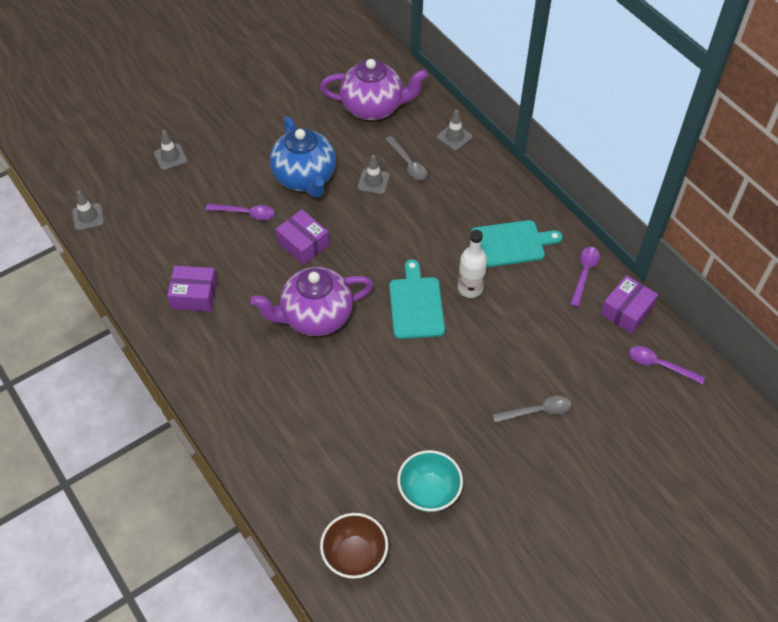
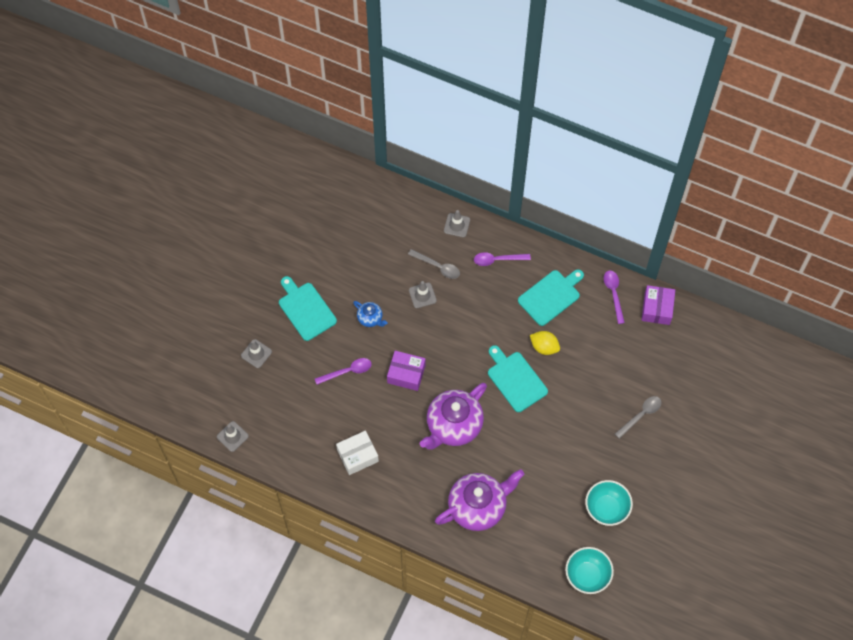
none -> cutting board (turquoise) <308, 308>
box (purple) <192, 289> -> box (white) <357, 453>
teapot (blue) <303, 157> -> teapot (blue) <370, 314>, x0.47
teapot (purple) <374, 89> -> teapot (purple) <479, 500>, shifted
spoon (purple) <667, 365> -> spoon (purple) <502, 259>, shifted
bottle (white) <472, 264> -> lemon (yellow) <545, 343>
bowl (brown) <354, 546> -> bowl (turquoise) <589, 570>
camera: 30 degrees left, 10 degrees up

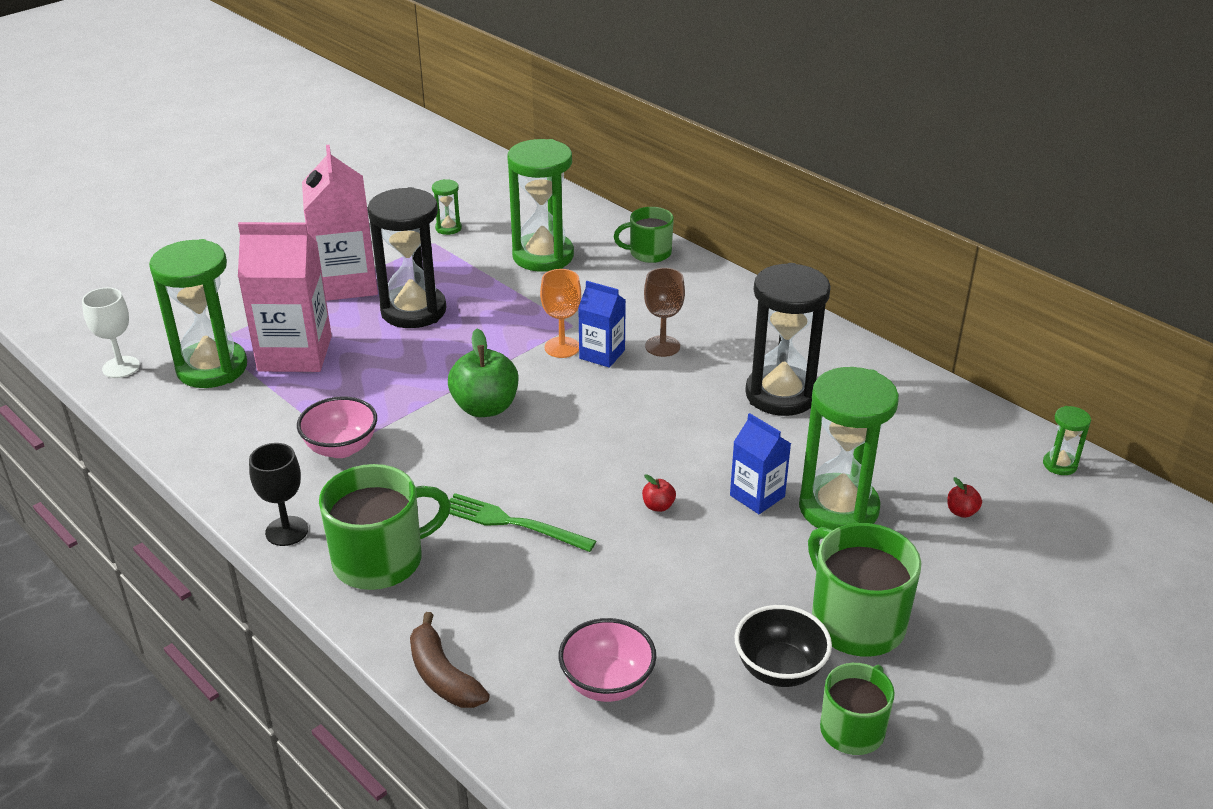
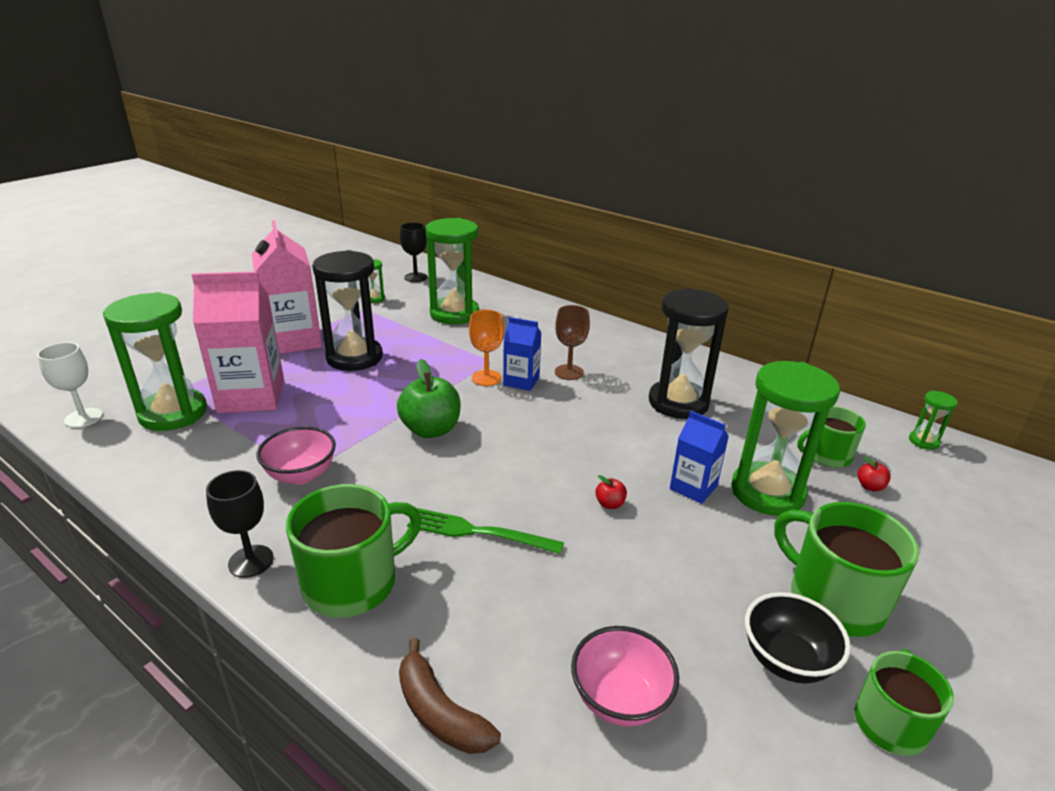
none -> goblet (black) <413, 252>
mug (green) <644, 235> -> mug (green) <831, 437>, shifted
camera: 10 degrees left, 5 degrees down

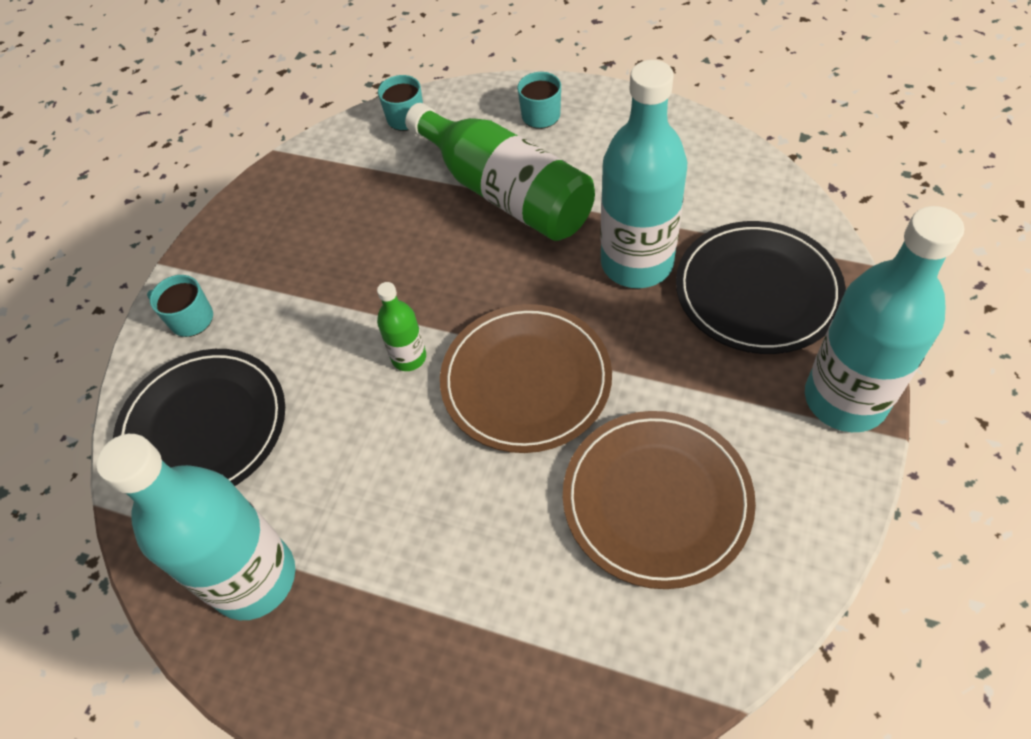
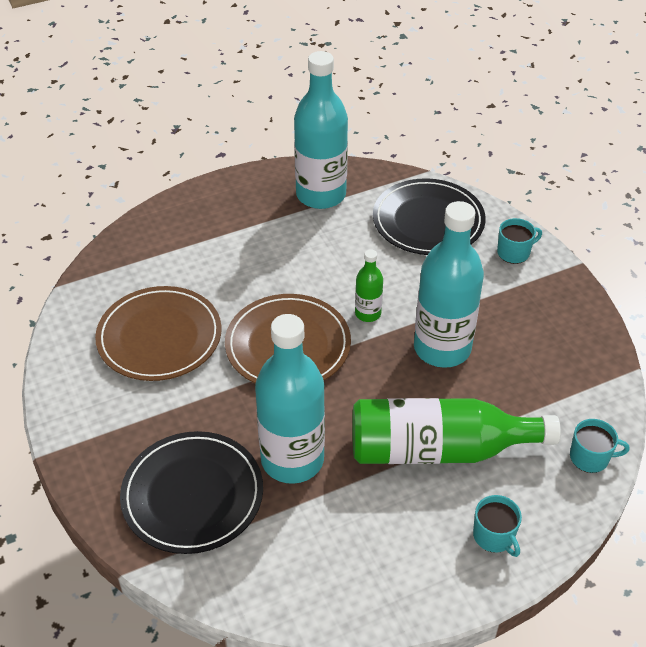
bottle (turquoise) <884, 319> -> bottle (turquoise) <449, 284>, shifted
camera: 130 degrees right, 10 degrees down

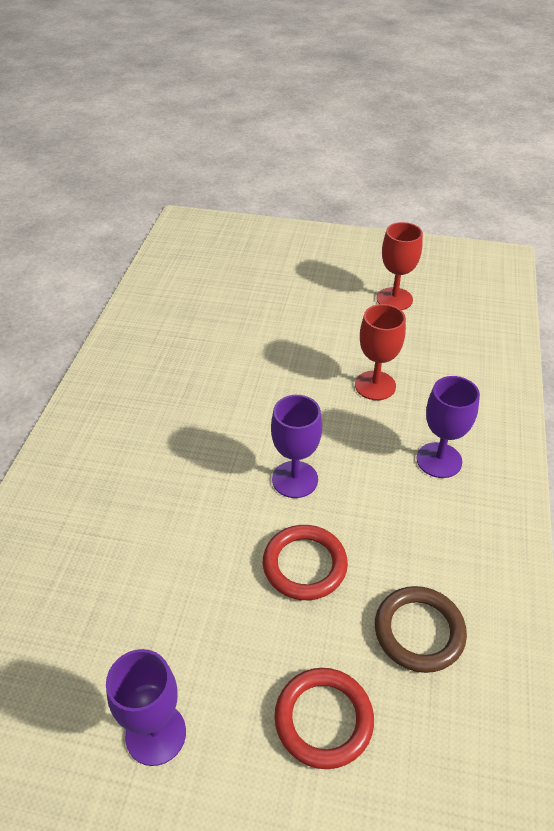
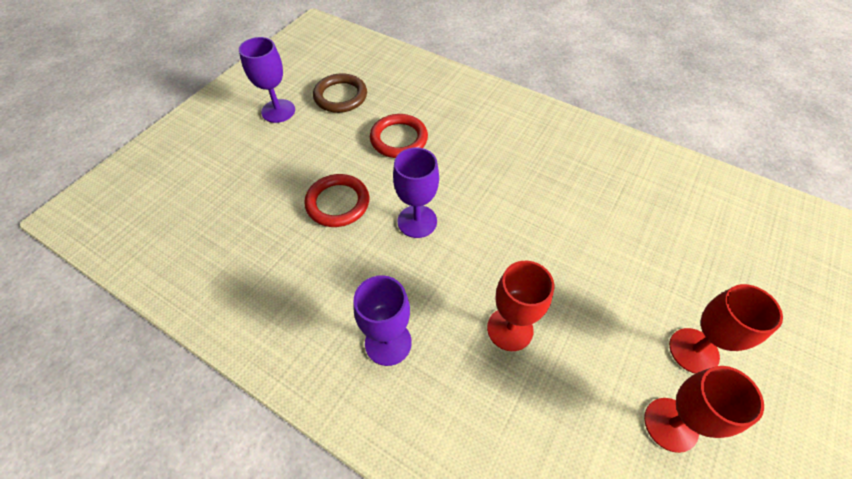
ring (brown) <421, 629> -> ring (brown) <340, 93>, shifted
ring (red) <324, 718> -> ring (red) <399, 136>, shifted
none -> goblet (red) <726, 329>
camera: 110 degrees right, 10 degrees up

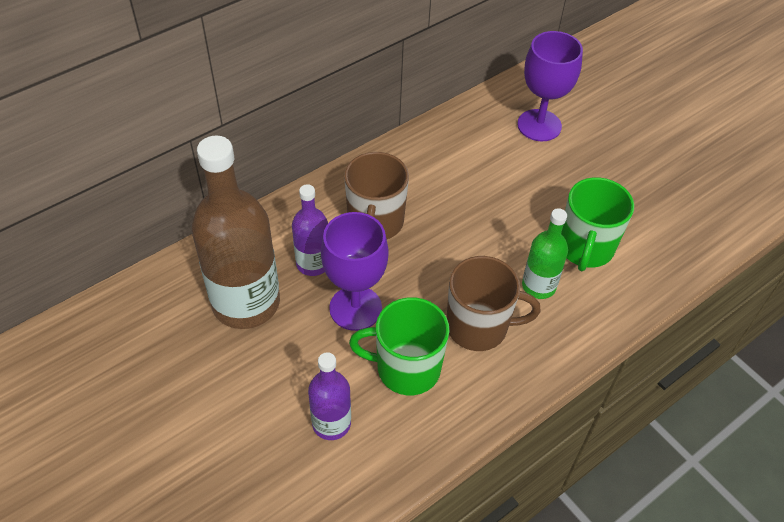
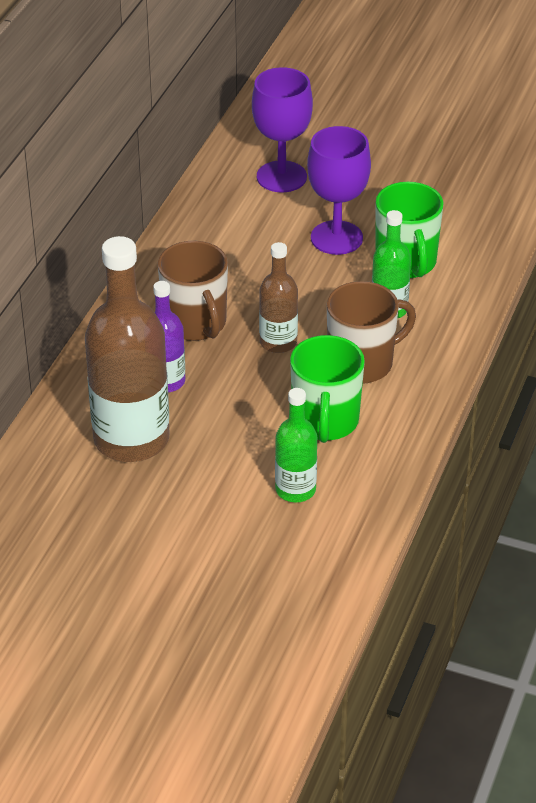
none -> bottle (brown) <278, 297>
bottle (purple) <329, 396> -> bottle (green) <296, 445>
mug (green) <399, 346> -> mug (green) <327, 389>, 60 degrees counterclockwise
goblet (purple) <355, 271> -> goblet (purple) <339, 190>, shifted
camera: 30 degrees left, 10 degrees down

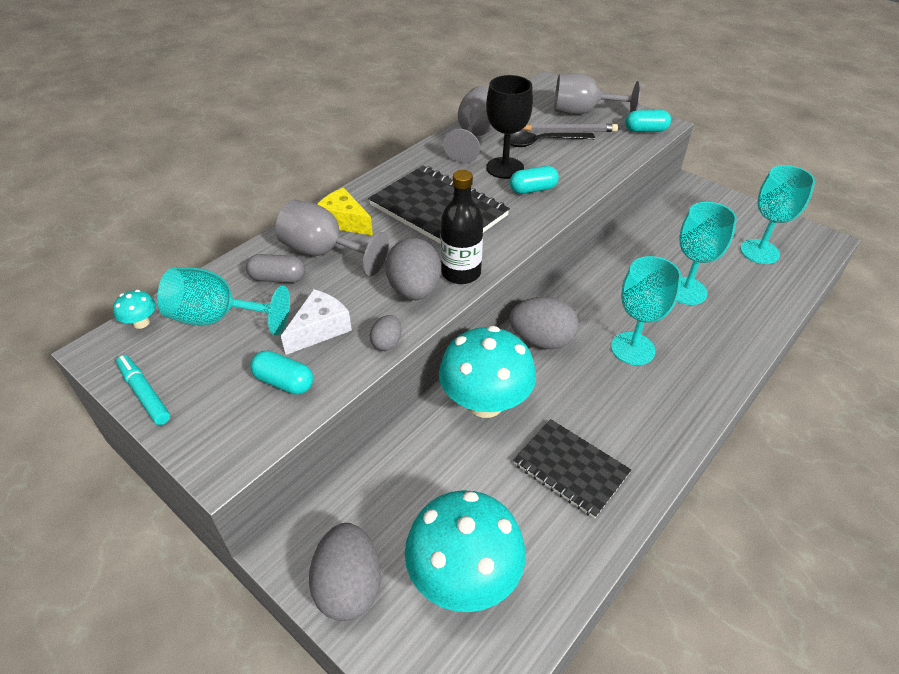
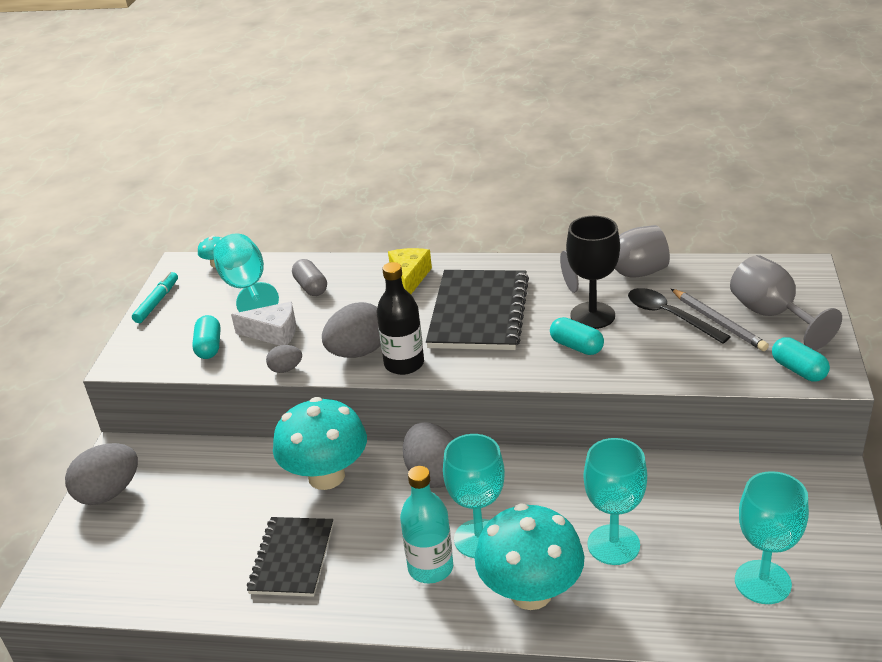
none -> bottle (turquoise) <426, 524>
mushroom (turquoise) <465, 551> -> mushroom (turquoise) <529, 556>, shifted
goblet (grey) <332, 237> -> none
camera: 60 degrees right, 10 degrees down

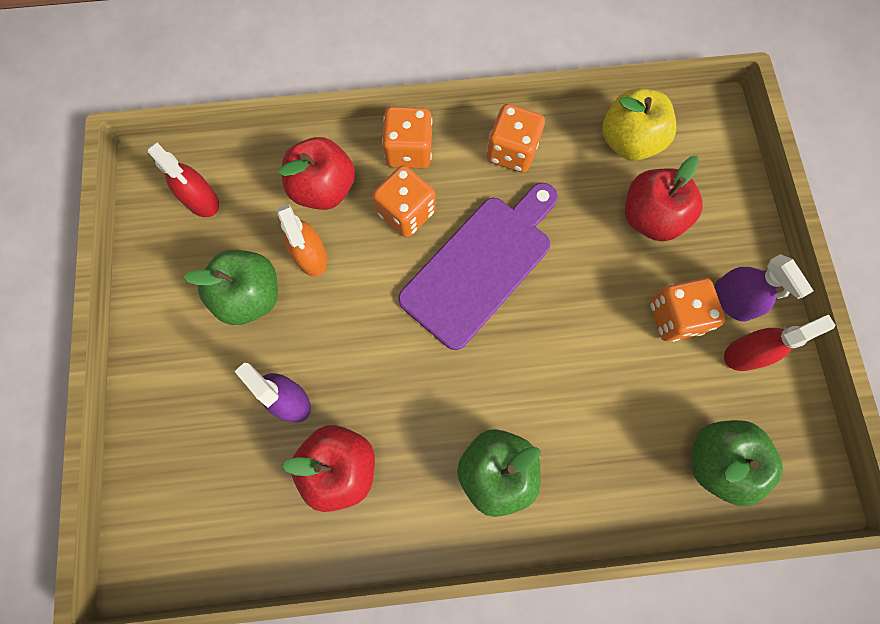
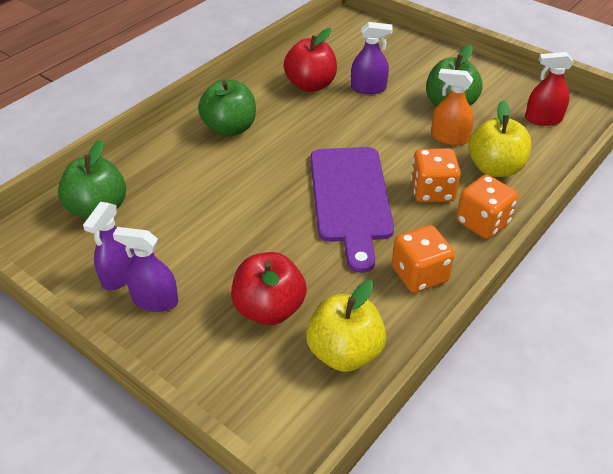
spray bottle (red) <780, 343> -> spray bottle (purple) <109, 246>
apple (red) <317, 173> -> apple (yellow) <499, 138>
dice (orange) <687, 310> -> none
camera: 135 degrees right, 30 degrees down

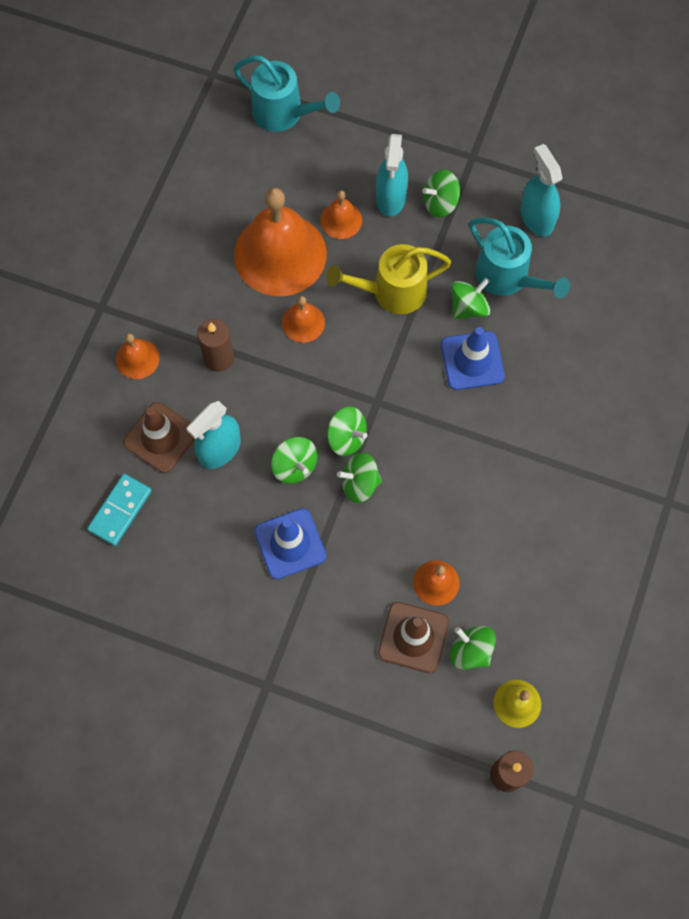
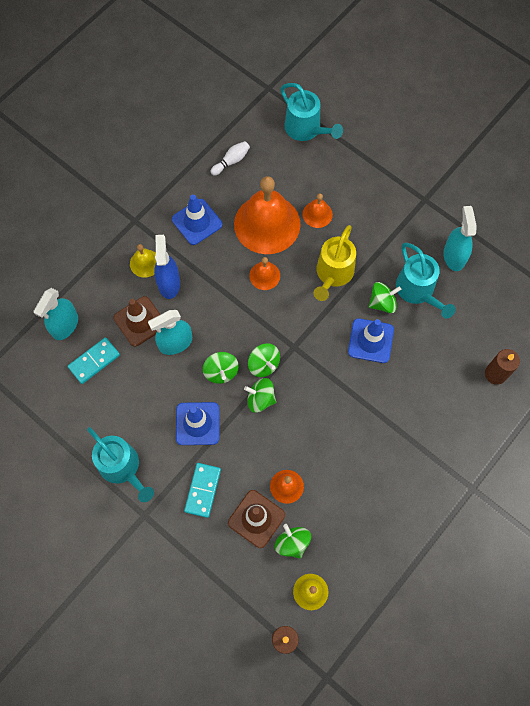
spray bottle (turquoise) <392, 175> -> spray bottle (turquoise) <55, 314>, shifted
none -> watering can (turquoise) <120, 464>
bell (orange) <138, 356> -> bell (yellow) <143, 261>
none -> spray bottle (blue) <167, 267>
none -> traffic cone (blue) <197, 220>
none -> domino (turquoise) <202, 490>
none -> bowling pin (white) <230, 158>
watering can (yellow) <388, 279> -> watering can (yellow) <335, 263>, 75 degrees counterclockwise
candle (brown) <215, 345> -> candle (brown) <502, 367>, shifted
spinning top (green) <441, 193> -> none
camera: 20 degrees right, 0 degrees up

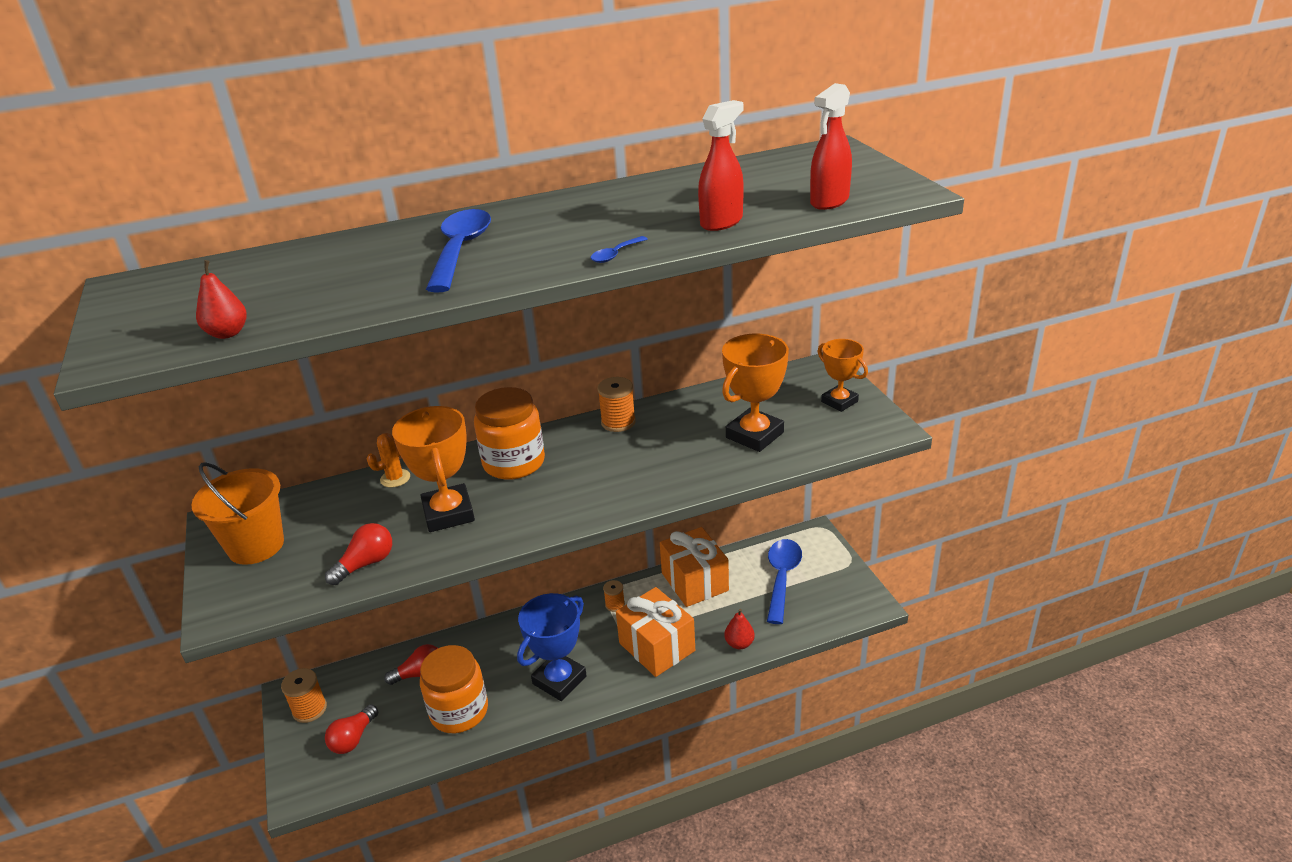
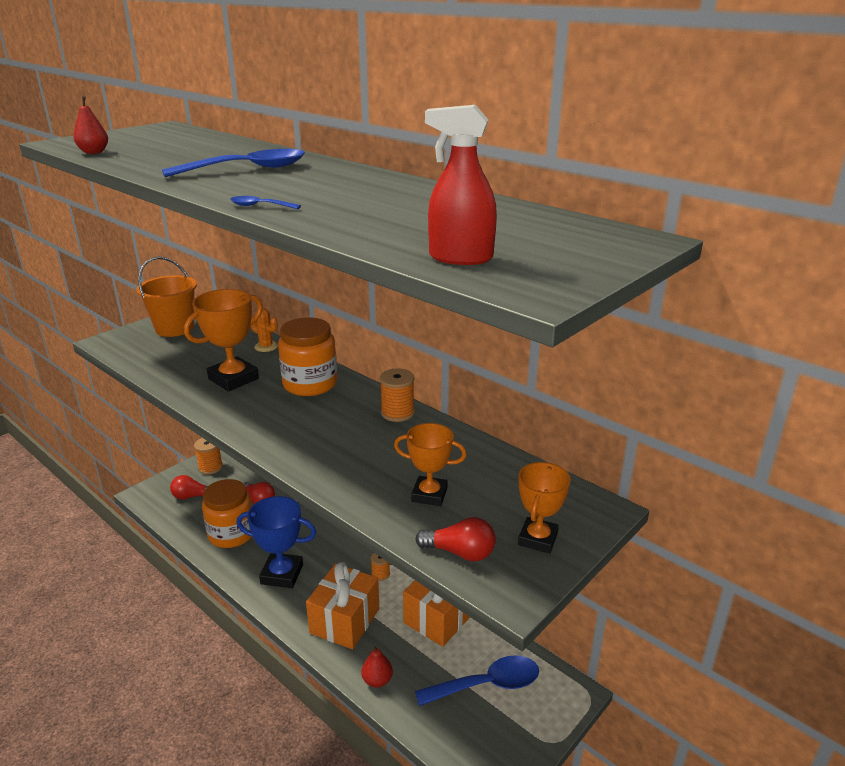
trophy (orange) <755, 393> -> trophy (orange) <430, 464>, x0.65
light bulb (red) <358, 554> -> light bulb (red) <455, 539>, shifted
spray bottle (red) <721, 165> -> none
camera: 60 degrees right, 5 degrees down

